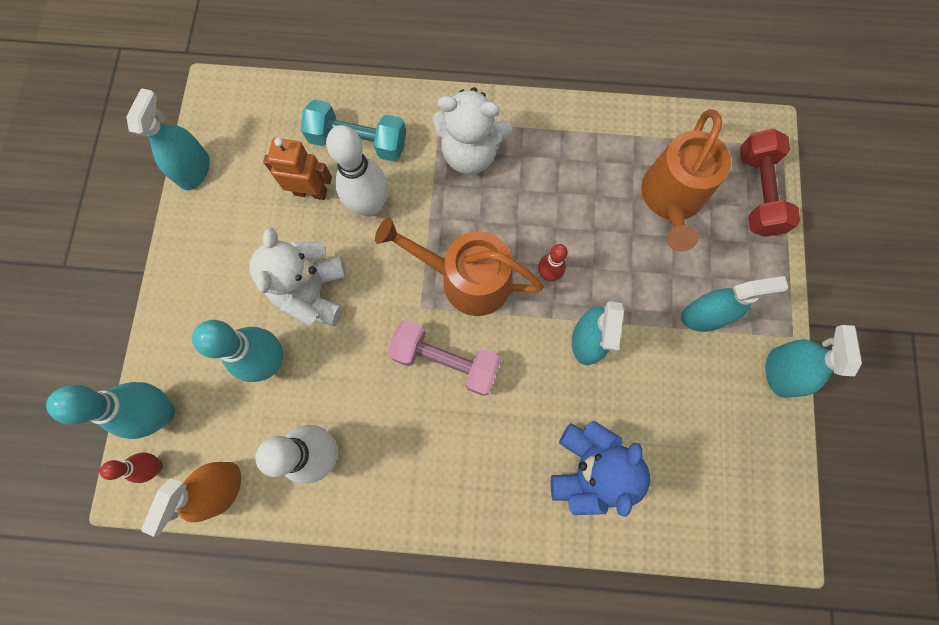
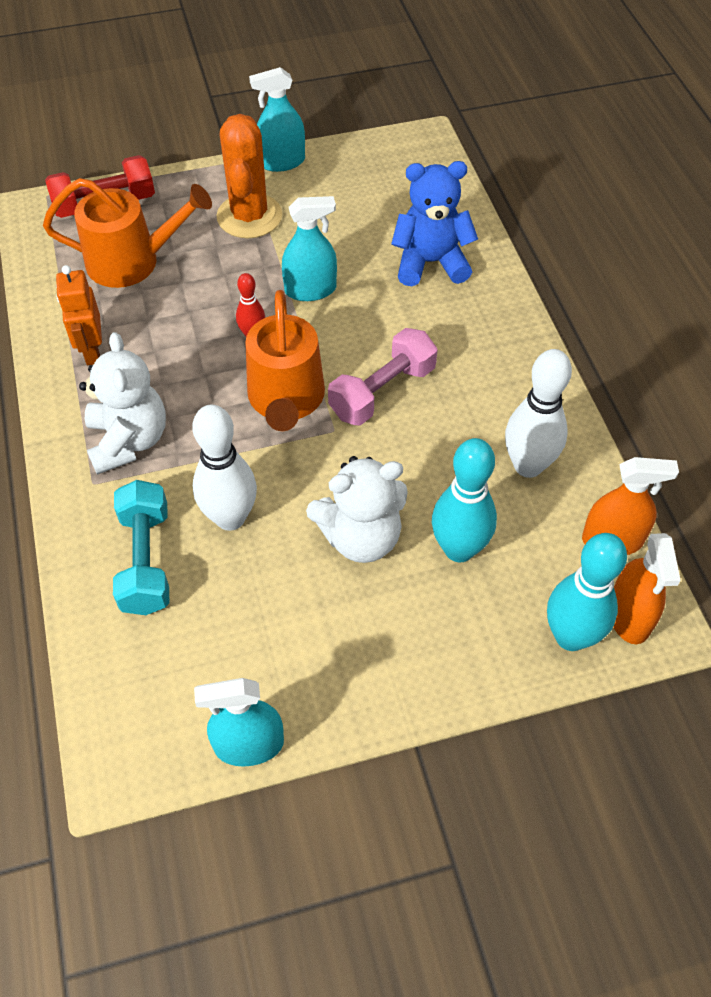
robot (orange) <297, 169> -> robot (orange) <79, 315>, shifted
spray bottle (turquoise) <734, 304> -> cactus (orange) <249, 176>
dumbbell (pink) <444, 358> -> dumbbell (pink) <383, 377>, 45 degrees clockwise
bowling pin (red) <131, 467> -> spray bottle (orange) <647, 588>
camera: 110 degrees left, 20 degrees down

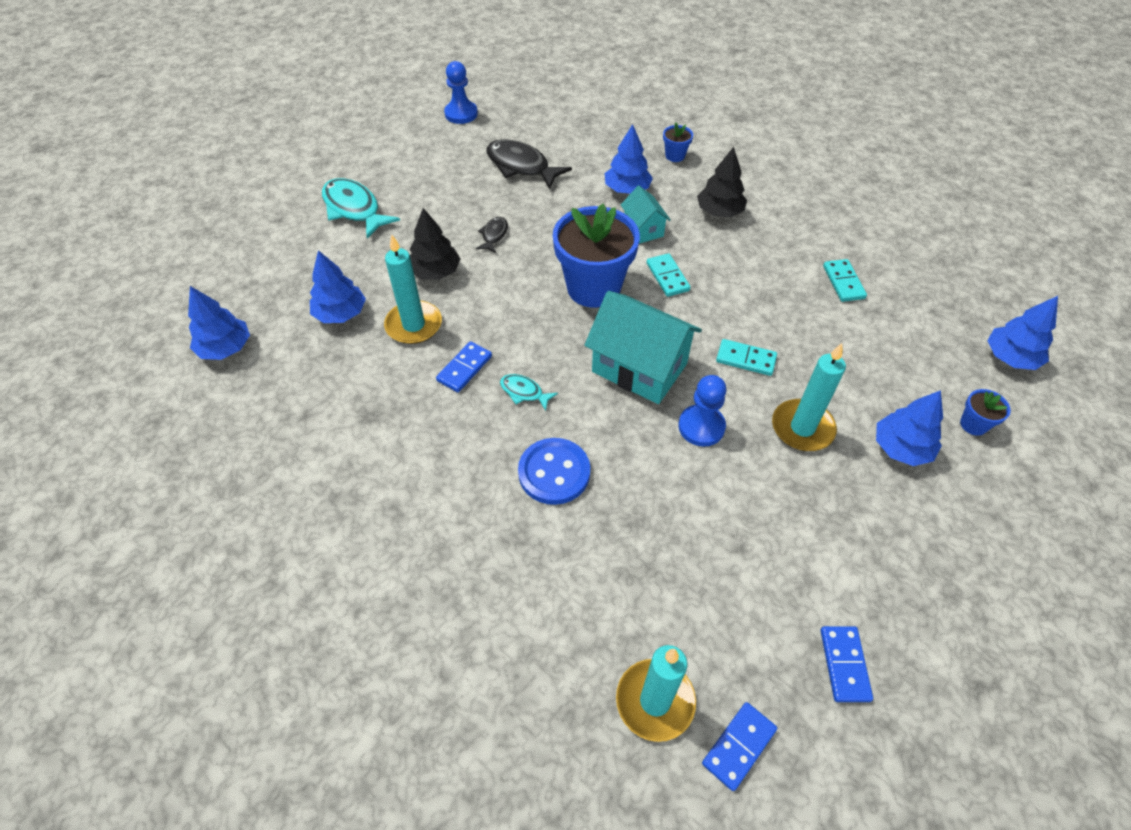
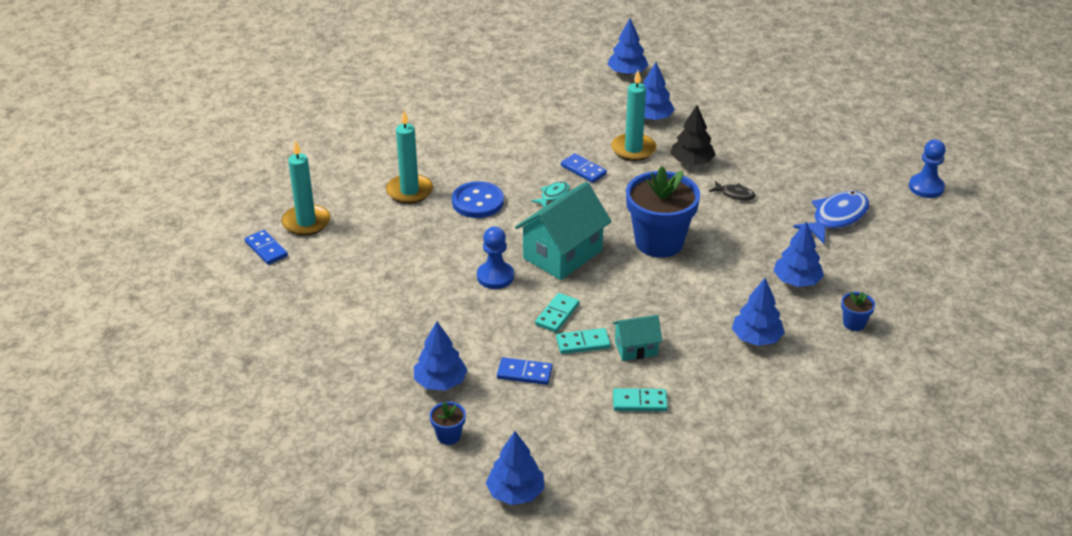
candle (turquoise) <809, 397> -> candle (turquoise) <409, 157>, shifted
domino (blue) <847, 664> -> domino (blue) <524, 371>, shifted
domino (turquoise) <669, 275> -> domino (turquoise) <583, 341>, shifted
house (turquoise) <646, 215> -> house (turquoise) <637, 338>, shifted
tree (black) <722, 182> -> tree (blue) <758, 312>
fish (black) <529, 164> -> fish (blue) <831, 217>
fish (turquoise) <361, 208> -> none
camera: 100 degrees right, 15 degrees down

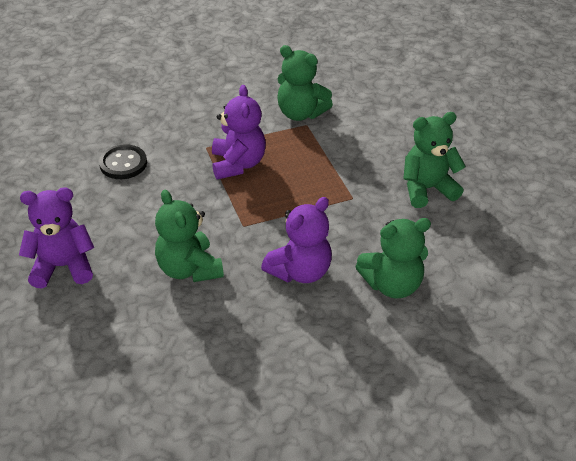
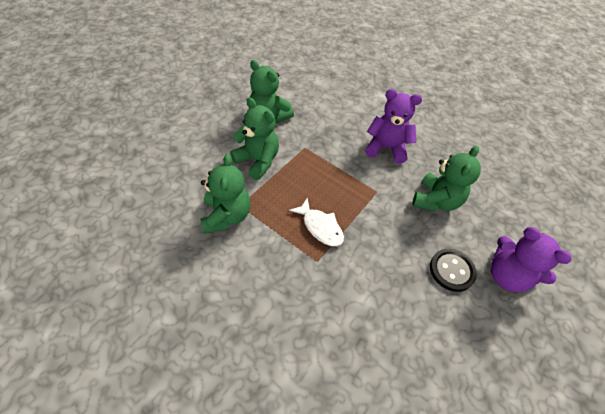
teddy bear (green) <393, 258> -> teddy bear (green) <254, 138>, shifted
teddy bear (purple) <239, 132> -> fish (white) <316, 221>
button (black) <123, 161> -> button (black) <453, 270>, shifted
camera: 125 degrees left, 10 degrees up

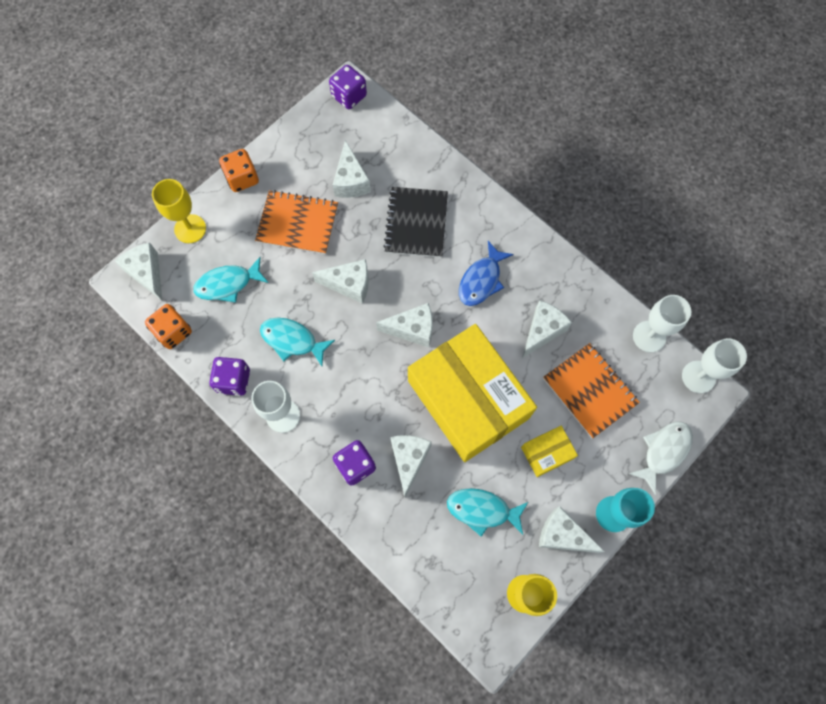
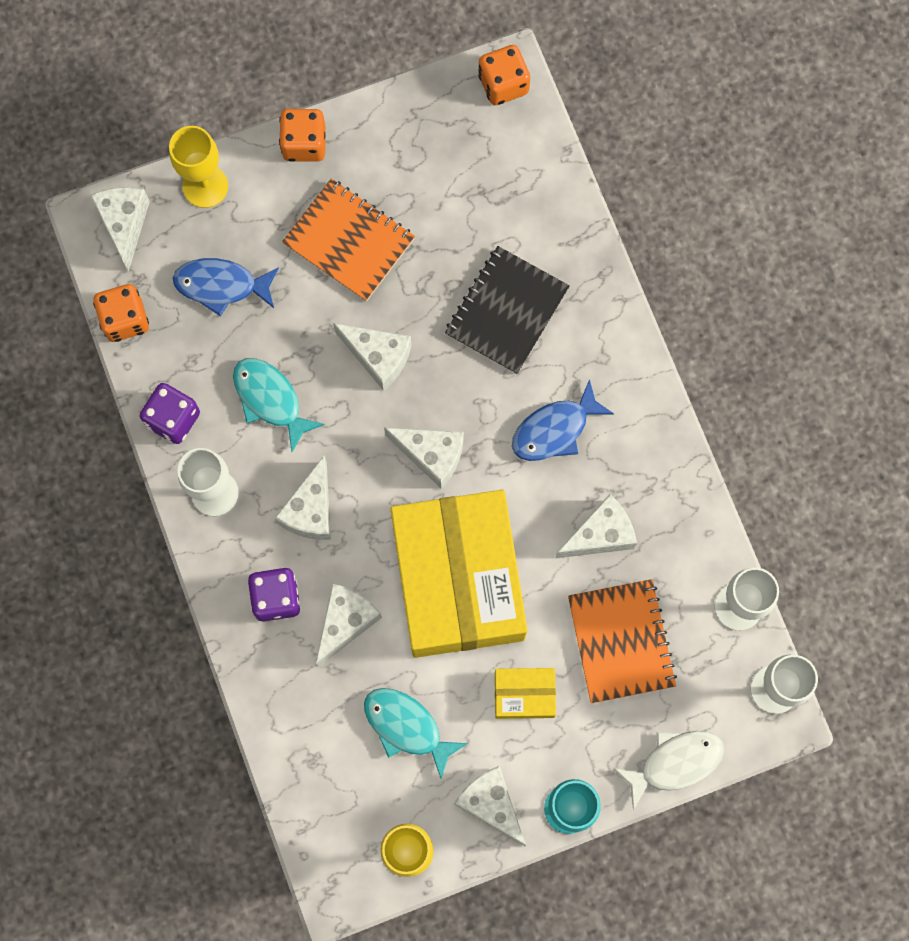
fish (turquoise) <231, 280> -> fish (blue) <226, 287>
cheese (white) <352, 169> -> cheese (white) <303, 498>, shifted
dice (purple) <348, 87> -> dice (orange) <504, 75>
camera: 25 degrees right, 5 degrees up

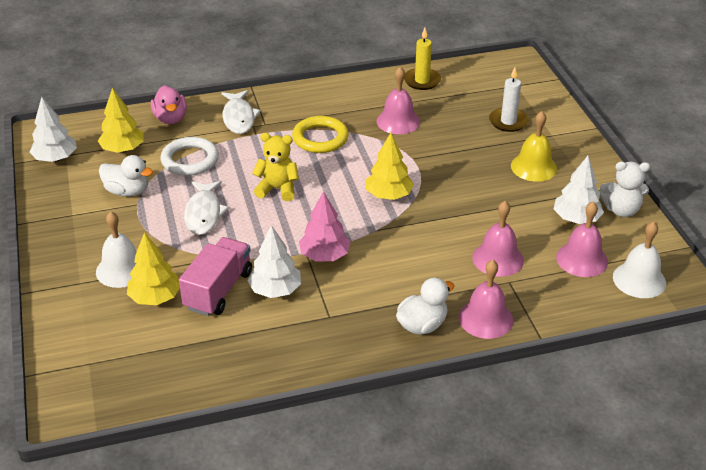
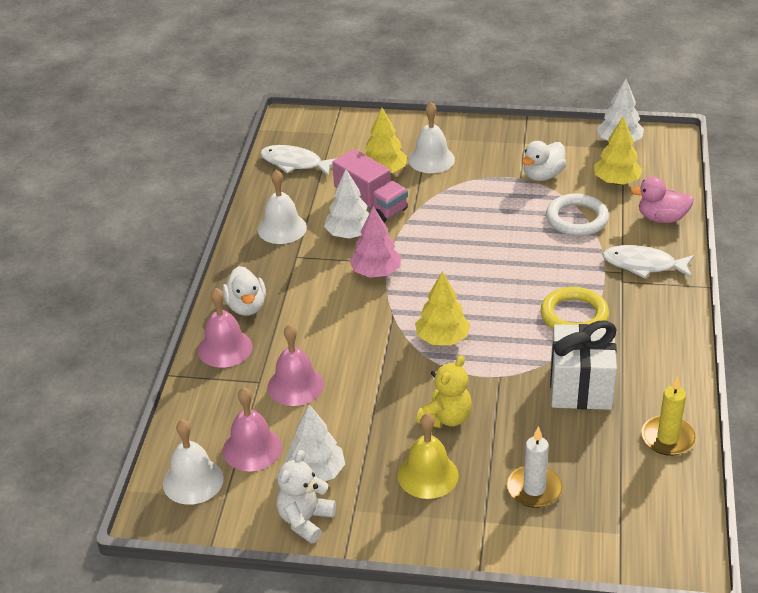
none -> bell (white) <282, 207>
fish (white) <206, 208> -> fish (white) <298, 160>, shifted
teddy bear (yellow) <275, 167> -> teddy bear (yellow) <444, 391>, shifted
bell (pink) <398, 100> -> gift (white) <583, 365>
camera: 115 degrees right, 0 degrees up

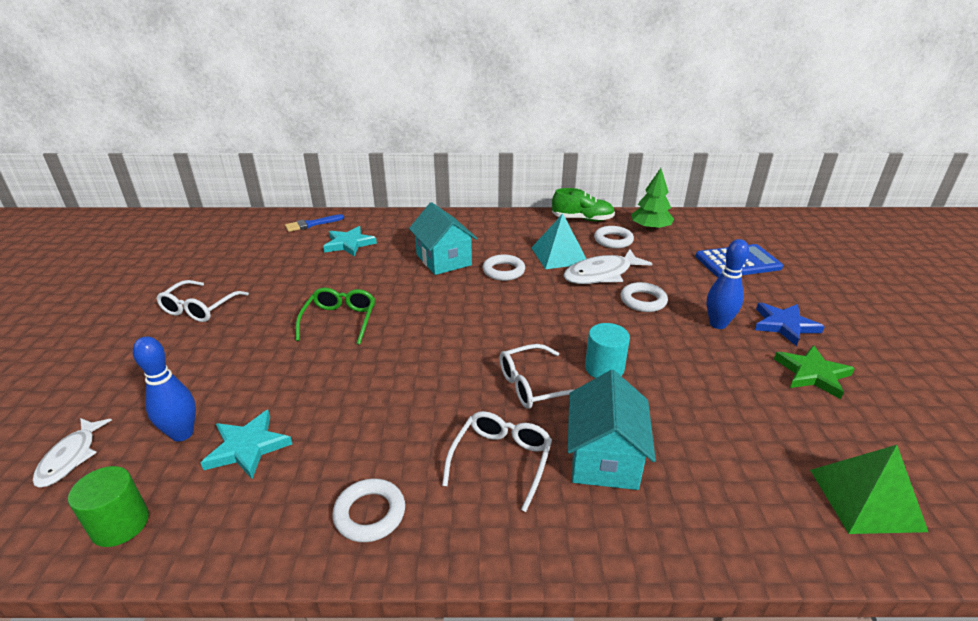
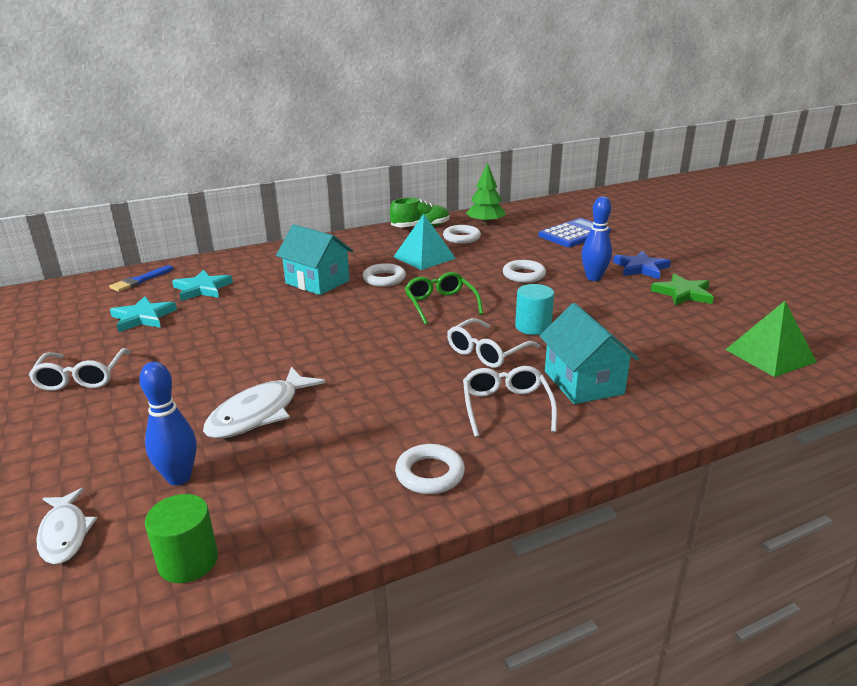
star (turquoise) <246, 444> -> star (turquoise) <143, 314>, shifted
fish (white) <608, 266> -> fish (white) <264, 402>, shifted
glasses (green) <335, 316> -> glasses (green) <444, 298>, shifted
camera: 25 degrees left, 5 degrees down

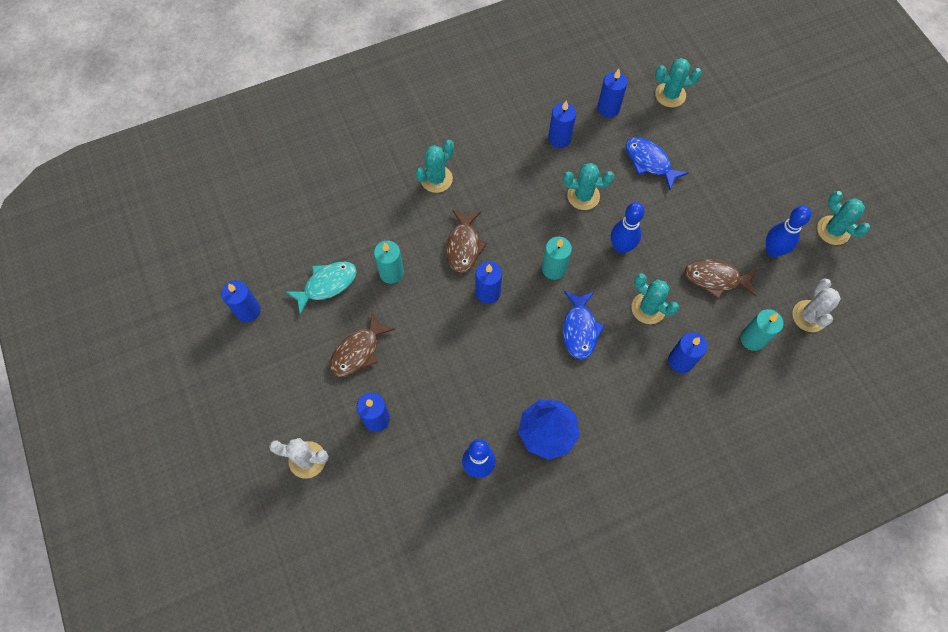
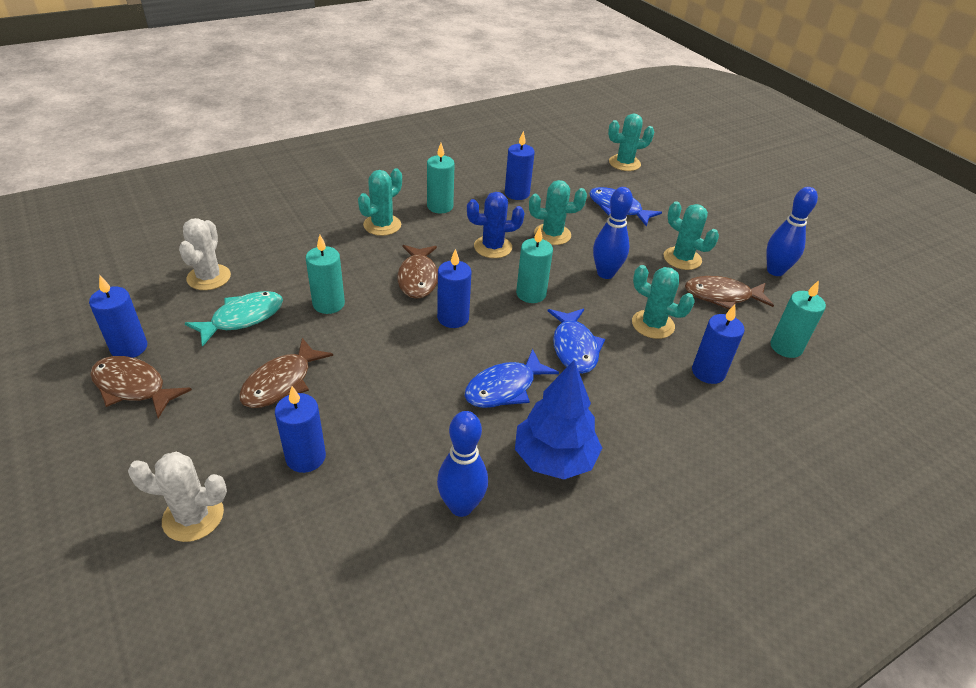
none -> fish (brown) <141, 387>
cactus (white) <816, 305> -> cactus (white) <205, 254>, shifted
none -> candle (turquoise) <441, 178>
none -> fish (blue) <511, 378>
none -> cactus (blue) <495, 225>
cactus (turquoise) <843, 218> -> cactus (turquoise) <691, 235>, shifted
candle (blue) <612, 93> -> none
camera: 10 degrees left, 25 degrees down

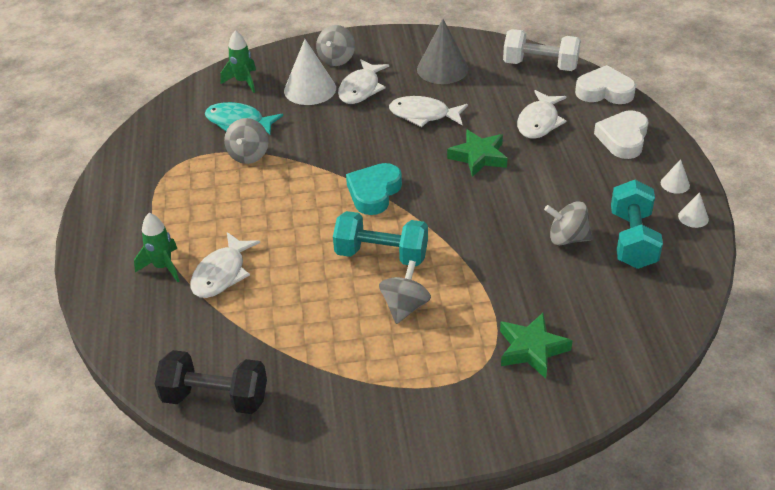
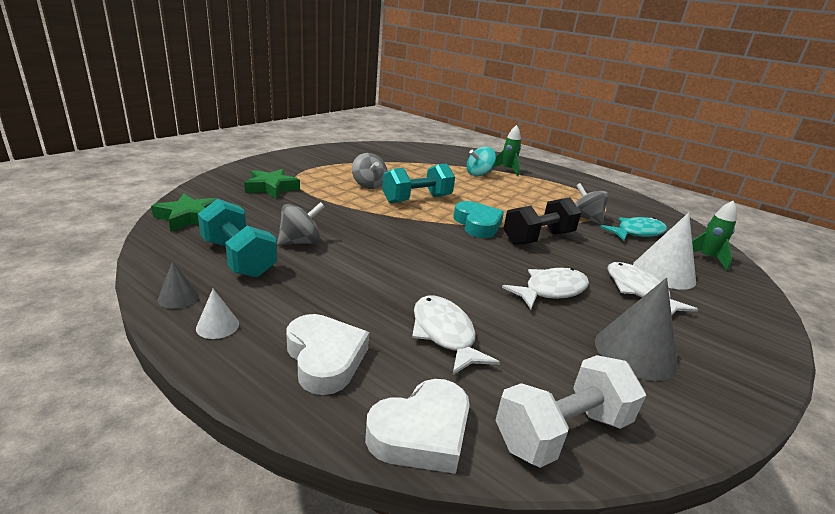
star (green) <477, 153> -> star (green) <184, 212>, shifted
cone (white) <693, 210> -> cone (grey) <178, 285>
fish (white) <225, 265> -> spinning top (turquoise) <481, 161>
dumbbell (black) <211, 382> -> dumbbell (black) <542, 221>, shifted
spinning top (grey) <335, 45> -> none
camera: 130 degrees right, 15 degrees down

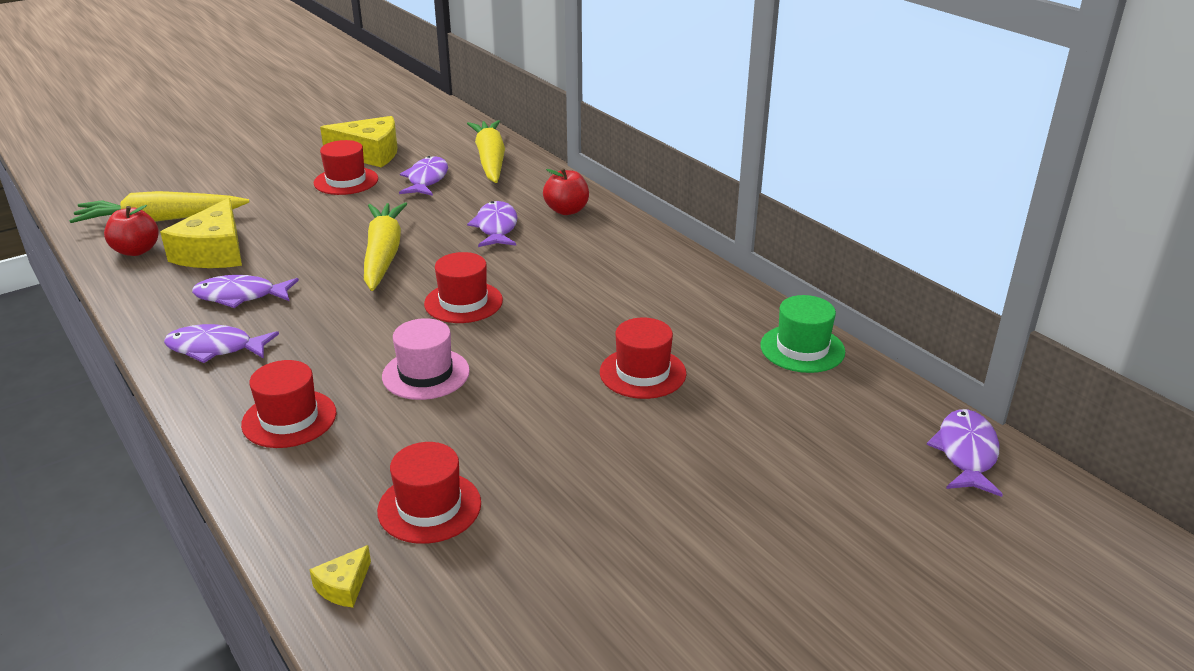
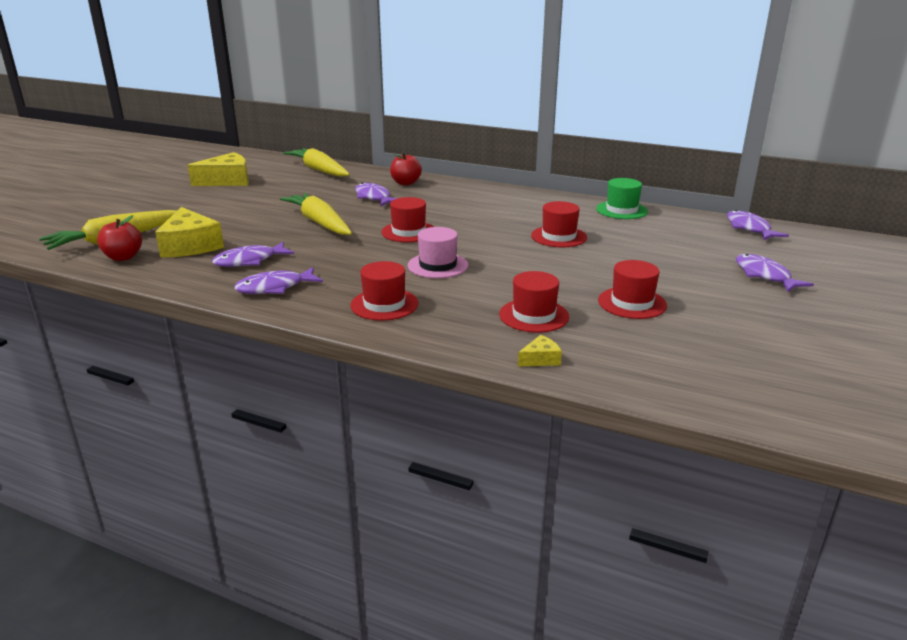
cheese (yellow) <340, 576> -> cheese (yellow) <540, 350>, 120 degrees counterclockwise
hat (red) <346, 167> -> hat (red) <632, 289>, shifted
fish (purple) <423, 176> -> fish (purple) <775, 273>, shifted
camera: 30 degrees left, 5 degrees down

